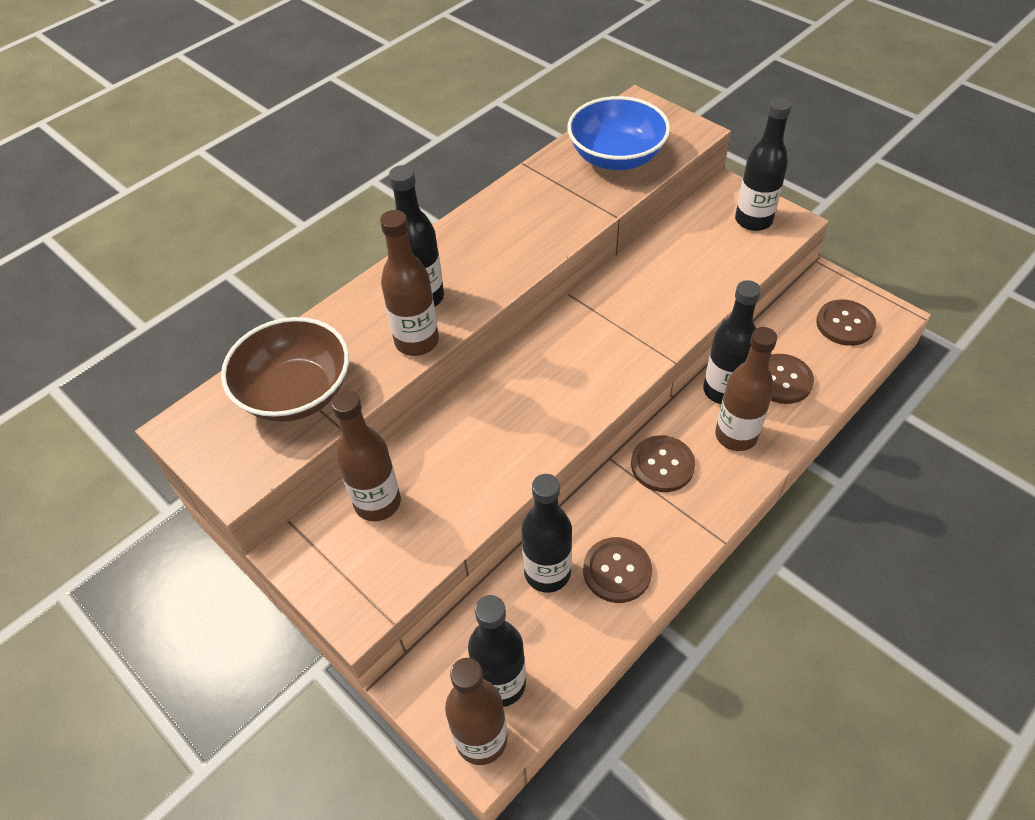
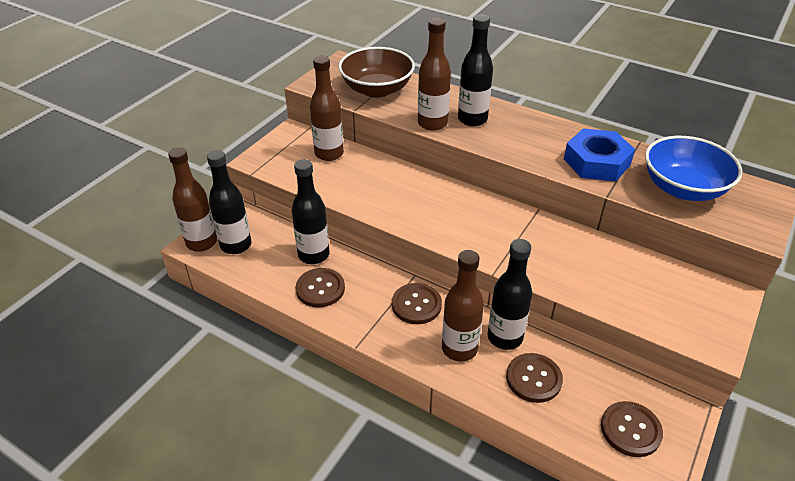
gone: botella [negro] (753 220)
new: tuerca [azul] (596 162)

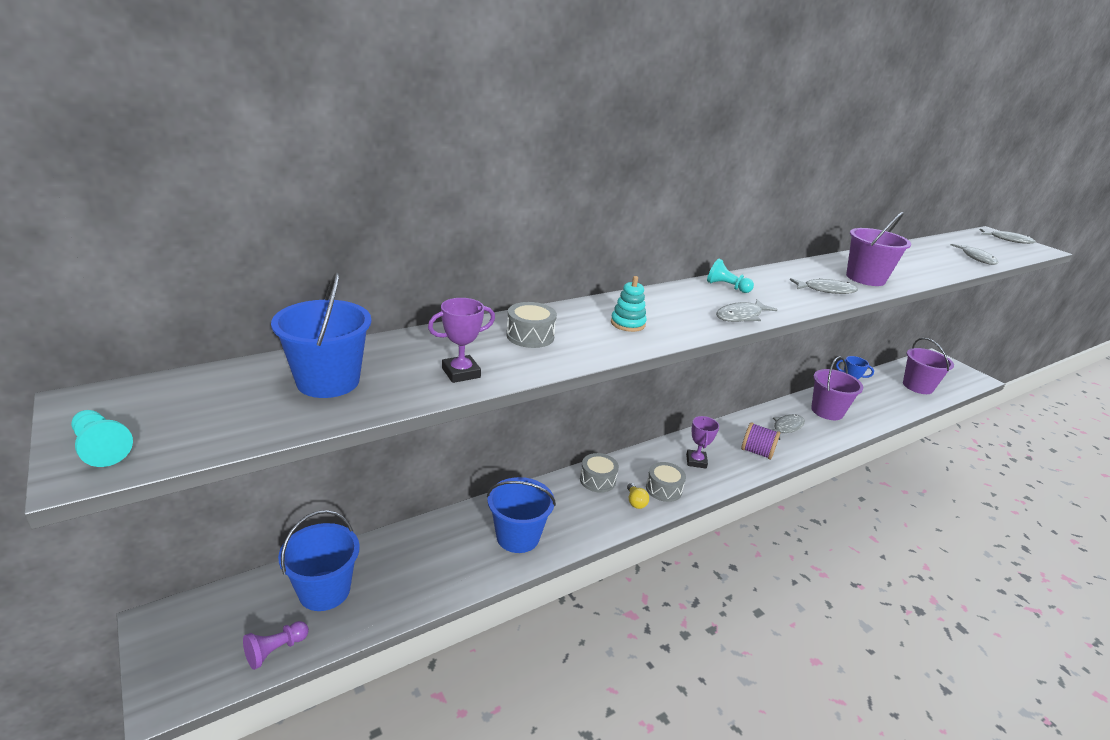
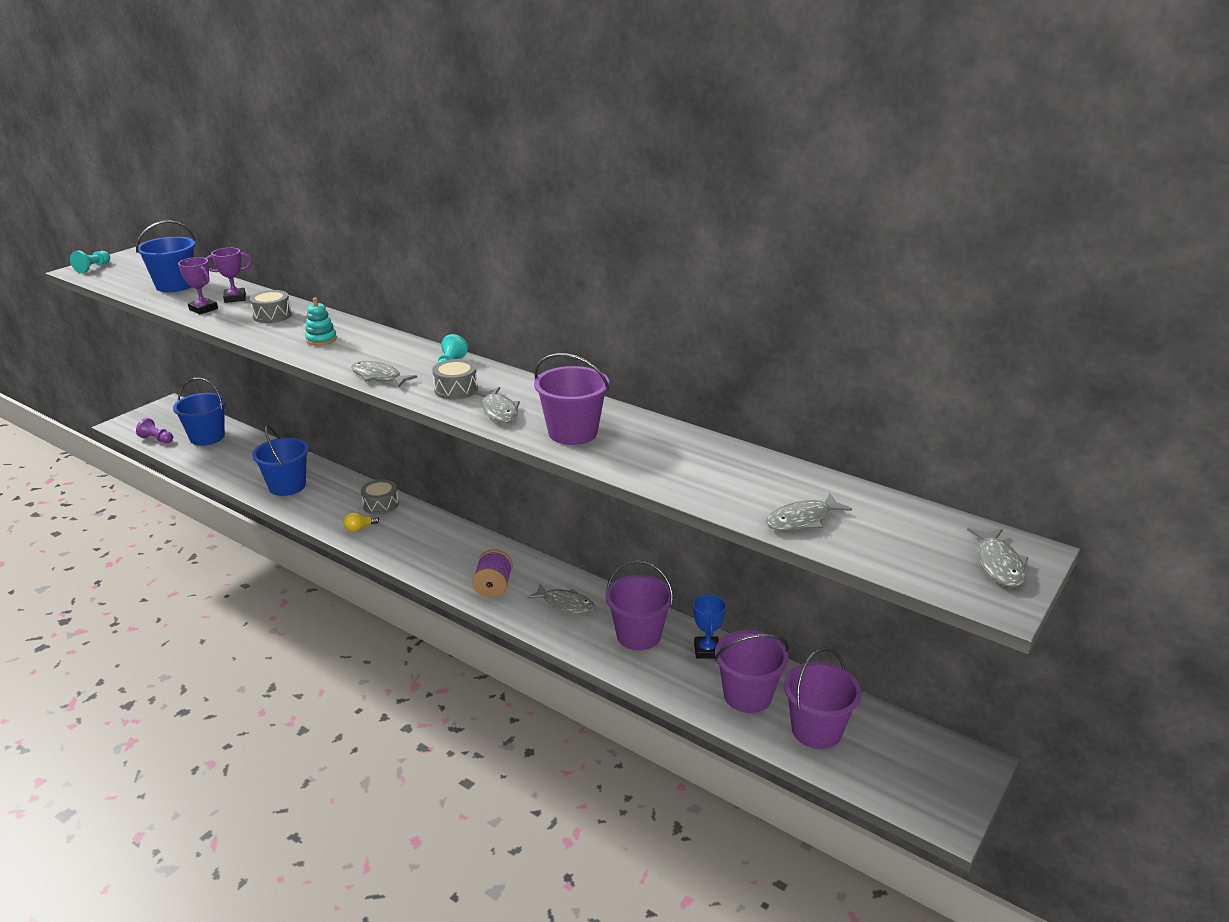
new: balde [morado] (747 695)
shifted: trofeo [morado] (696 461) to (235 298); tambor [gris] (663 489) to (456 389)

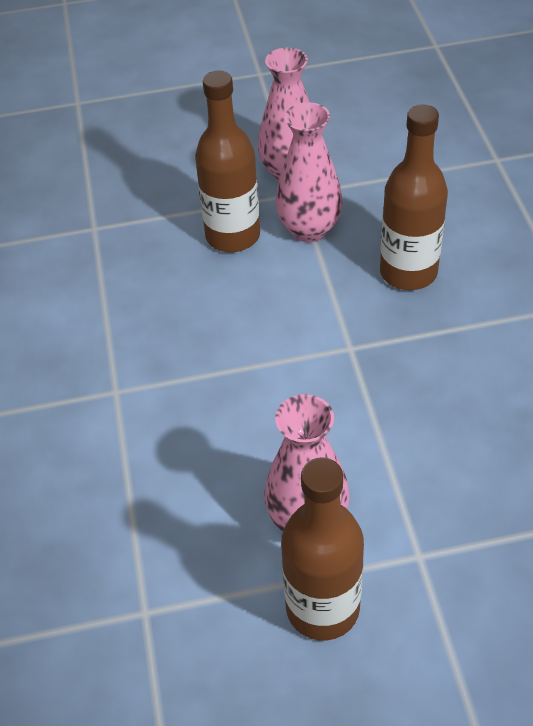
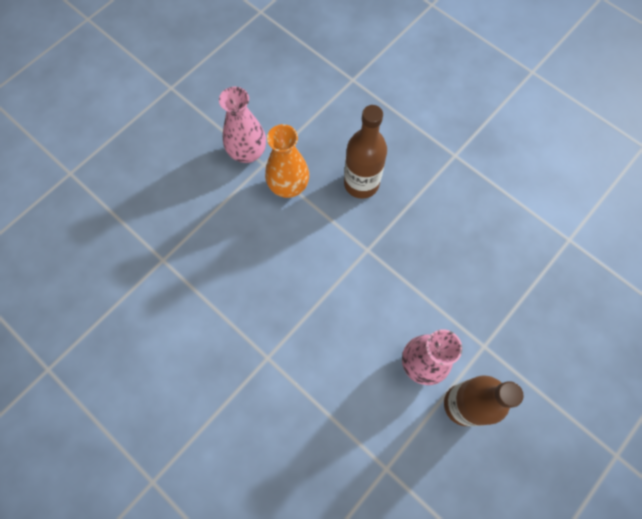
gone: botella [marrón] (233 236)
repainted: florero [rosa] (309 229) to florero [naranja] (288 186)

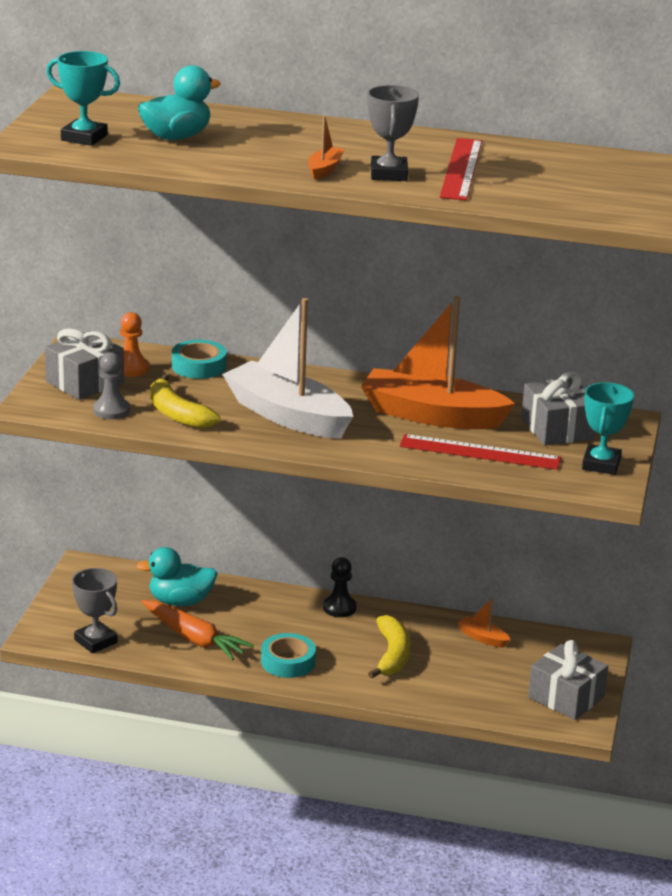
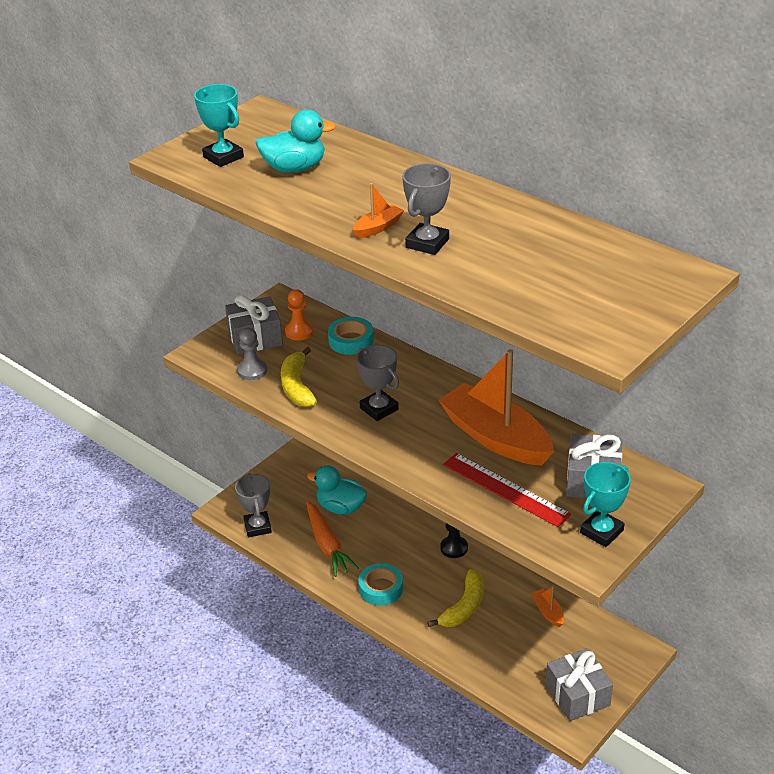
gone: regla [rojo] (461 169)
swapped: barco [blanco] (287 416) to trofeo [gris] (379 409)

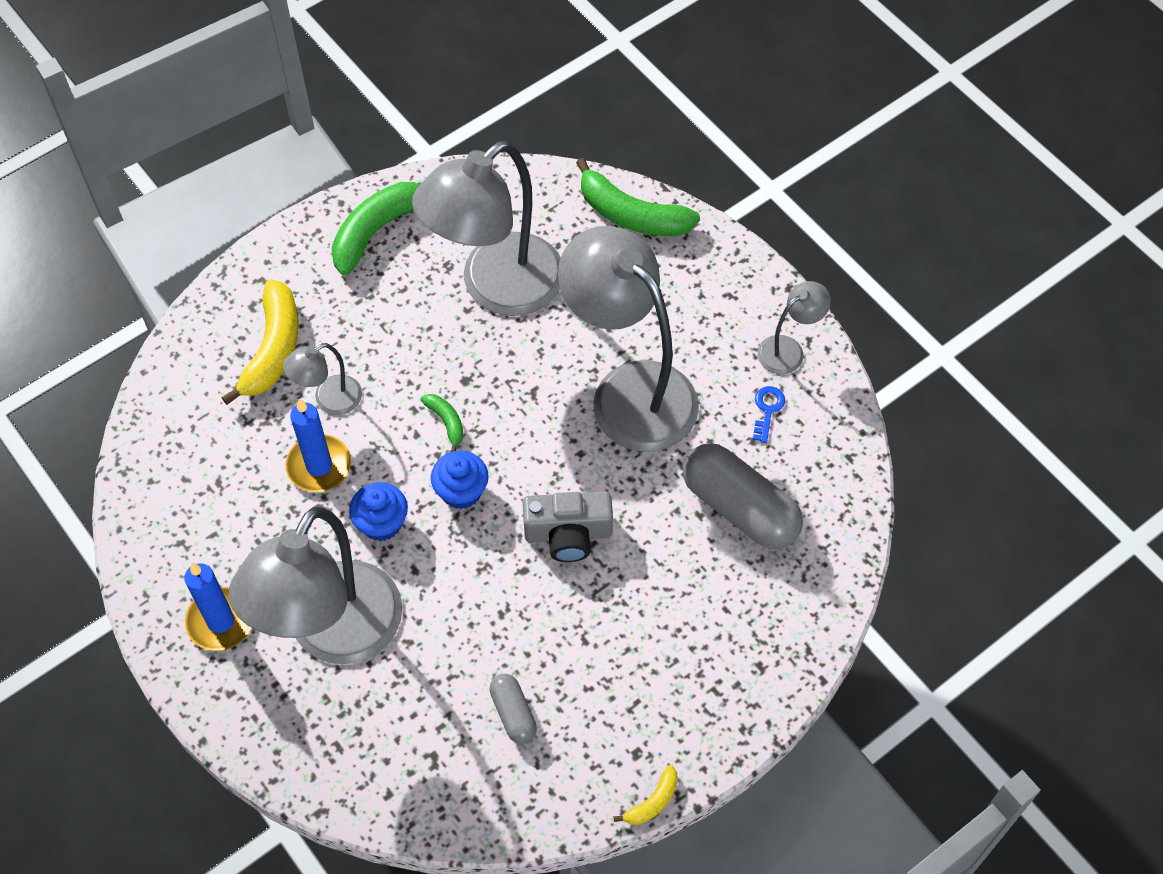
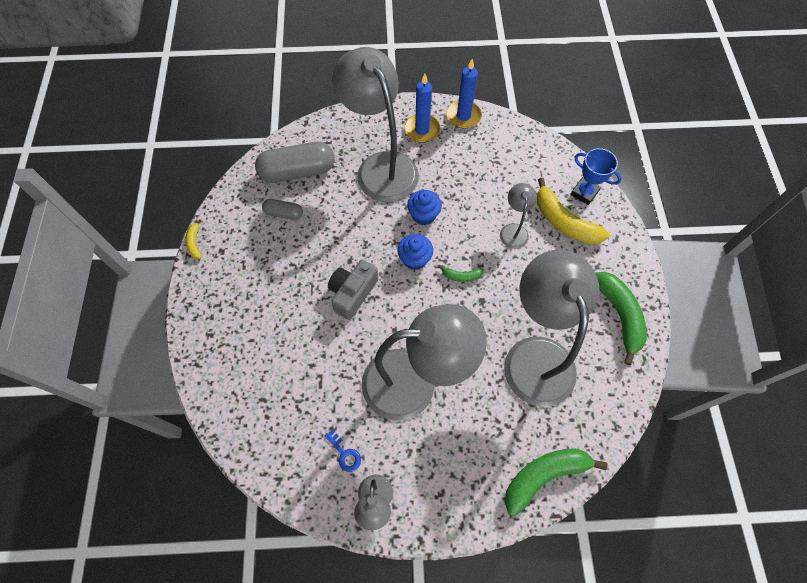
new: trofeo [azul] (584 193)
shifted: vela [azul] (319 466) to (463 116); cápsula [gris] (739 508) to (297 171)

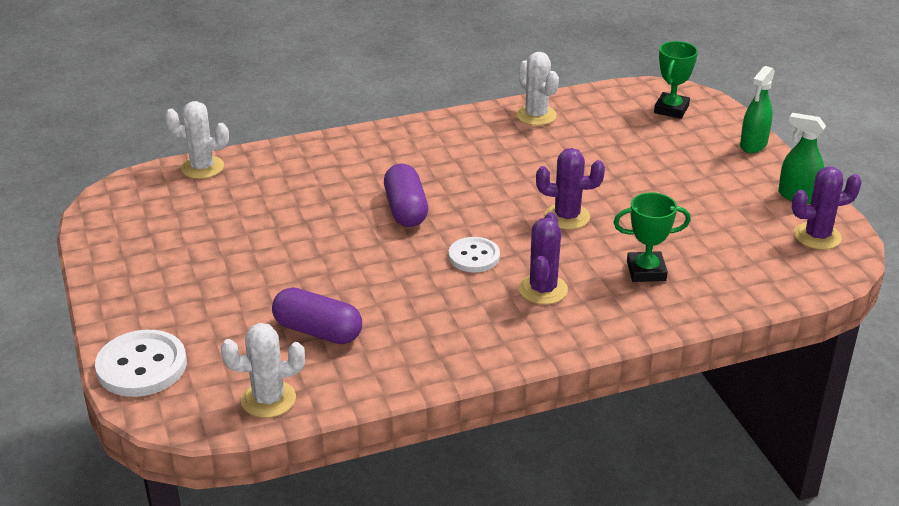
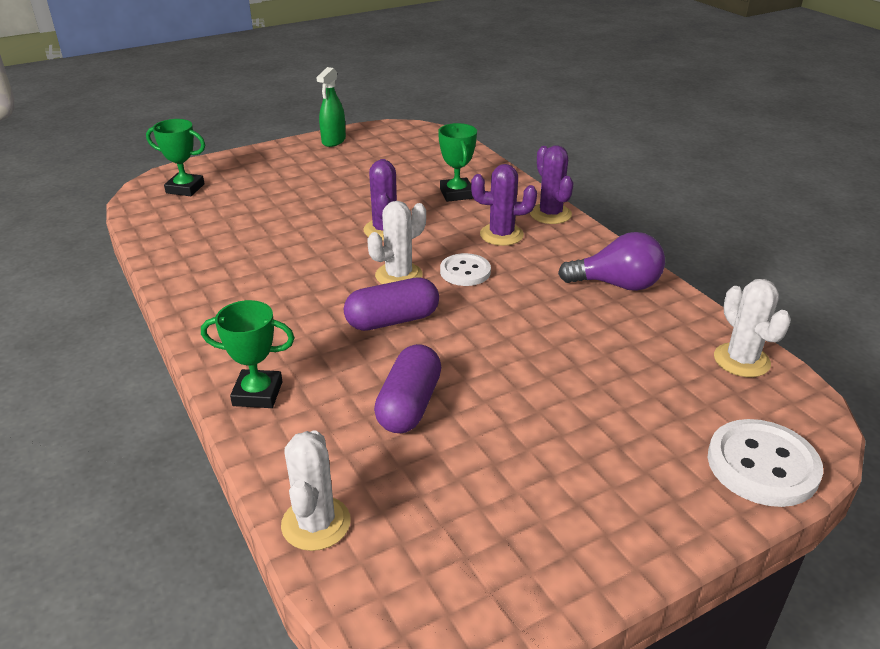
gone: pulverizador [verde] (753 145)
new: bombilla [morado] (617 285); trofeo [verde] (257 394)
shifted: cactus [blanco] (536 115) to (399 275); cactus [morado] (817 236) to (550 214); cápsula [morado] (318 331) to (409 405)

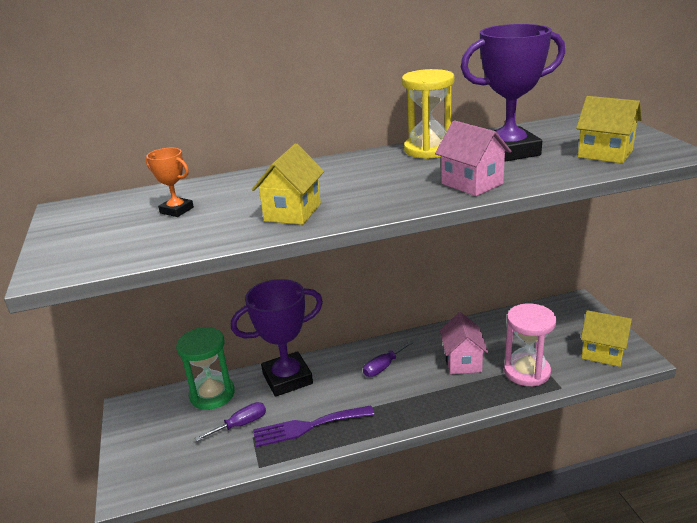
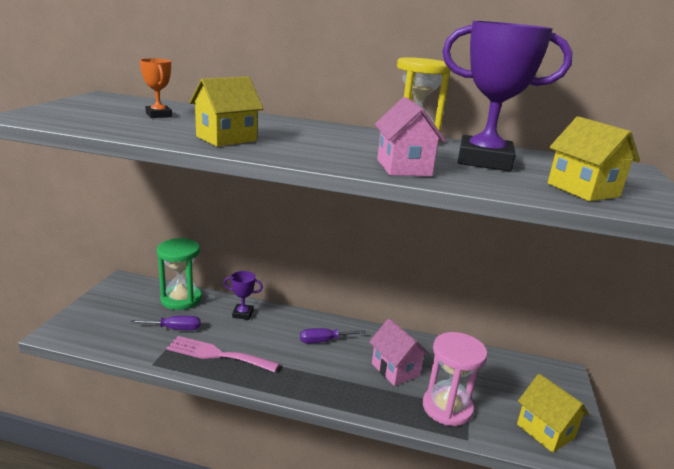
repainted: tenedor [morado] (308 426) to tenedor [rosa] (217 354)
rotated: casa [rosa] (462 361) = (395 370) 60 degrees counterclockwise
scaled: trofeo [morado] (287 379) = (243 314) x0.47

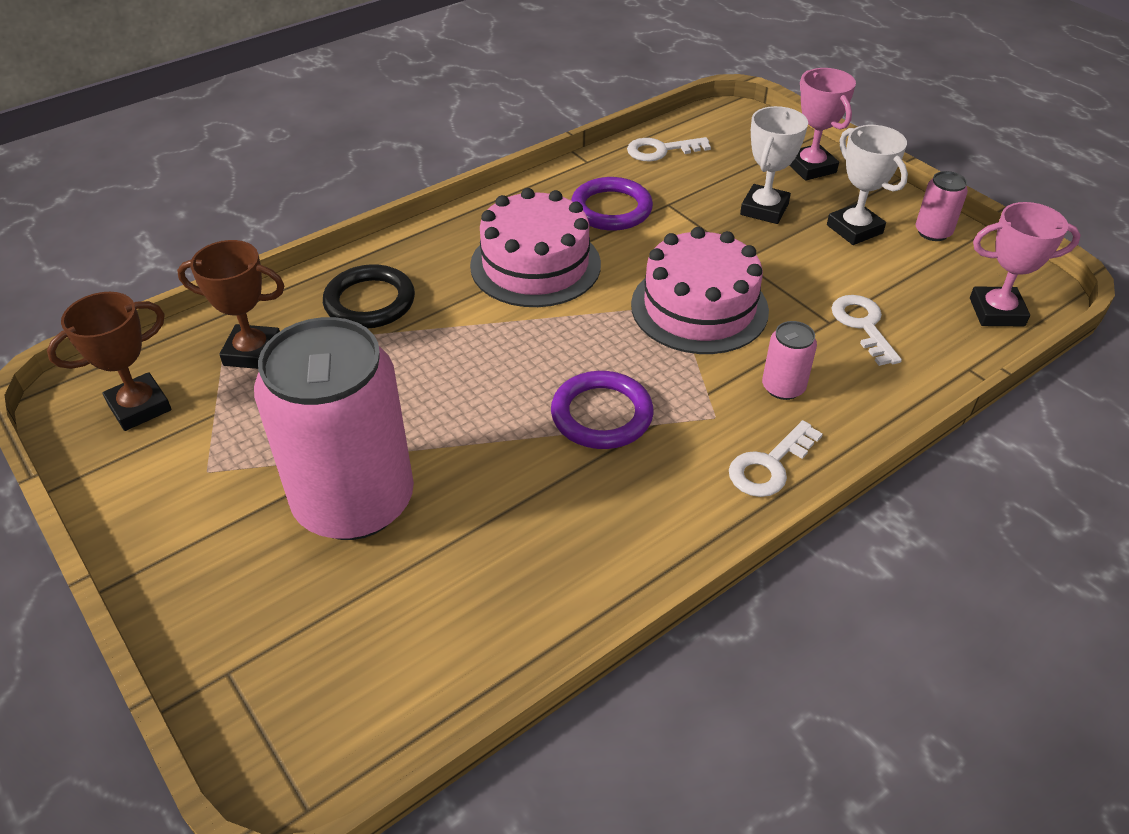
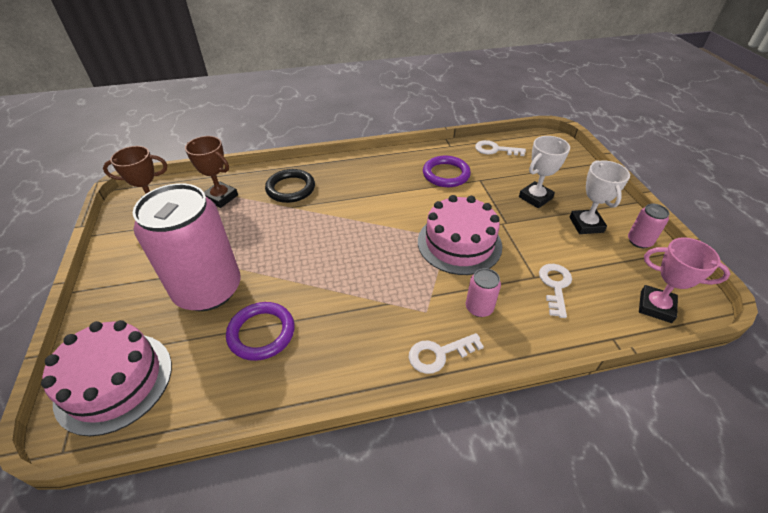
gone: trofeo [rosa] (810 167)
shifted: tarta [rosa] (535 265) to (114 381); anillo [morado] (601 415) to (261 333)

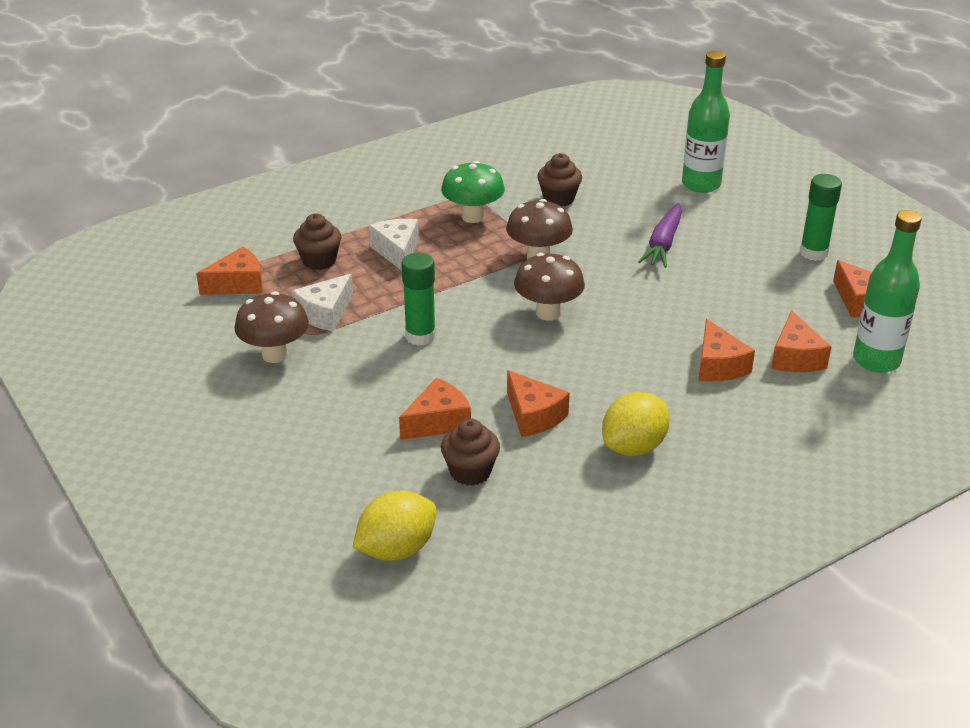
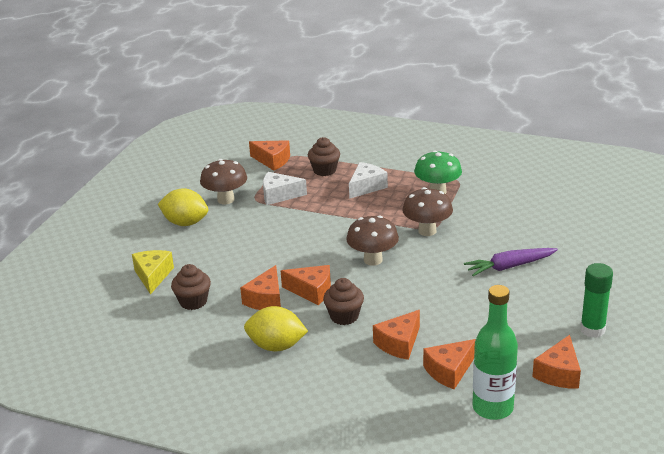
gone: botella [verde] (701 184); barra de pegamento [verde] (420 336)
new: queso [amarillo] (153 276)
shifted: magdalena [marrón] (558 198) to (344 316); queso [naranja] (438 422) to (311 291); limón [amarillo] (396 549) to (185 223)

